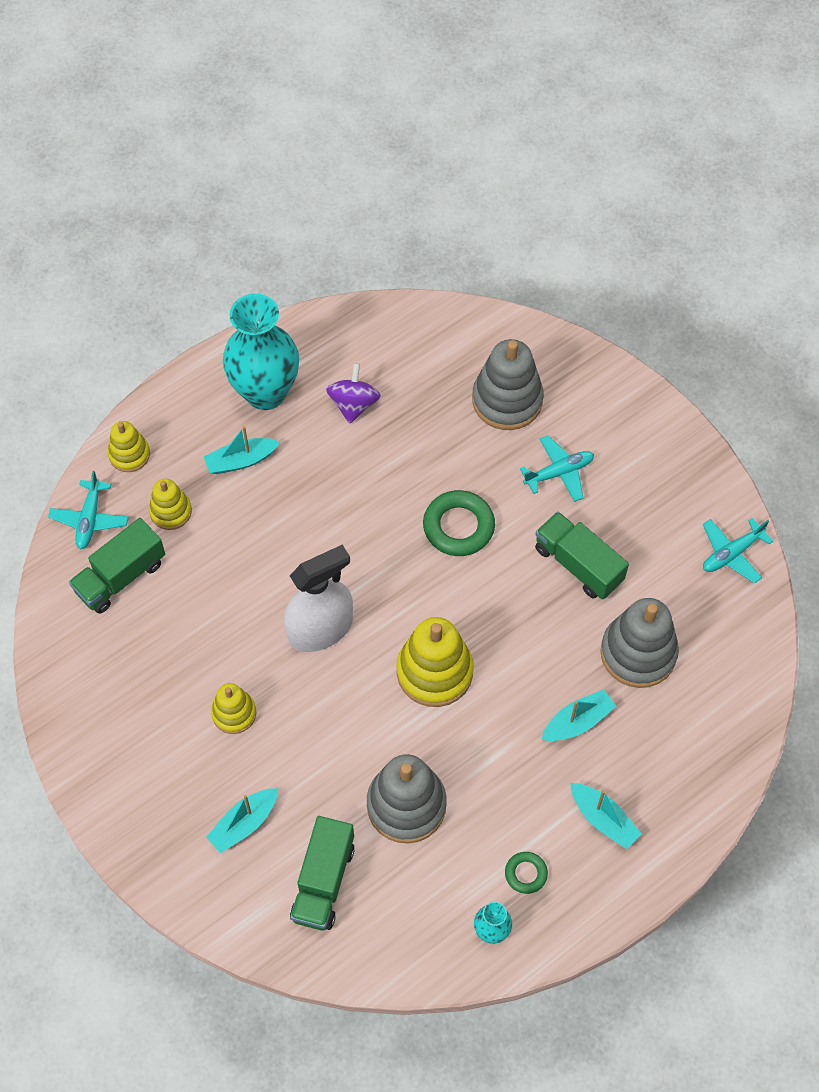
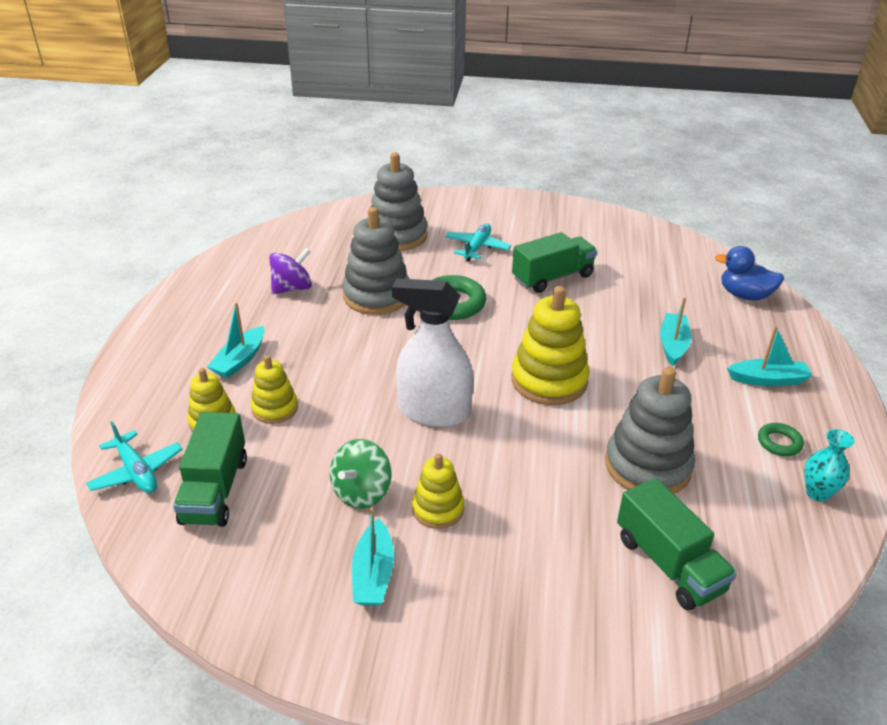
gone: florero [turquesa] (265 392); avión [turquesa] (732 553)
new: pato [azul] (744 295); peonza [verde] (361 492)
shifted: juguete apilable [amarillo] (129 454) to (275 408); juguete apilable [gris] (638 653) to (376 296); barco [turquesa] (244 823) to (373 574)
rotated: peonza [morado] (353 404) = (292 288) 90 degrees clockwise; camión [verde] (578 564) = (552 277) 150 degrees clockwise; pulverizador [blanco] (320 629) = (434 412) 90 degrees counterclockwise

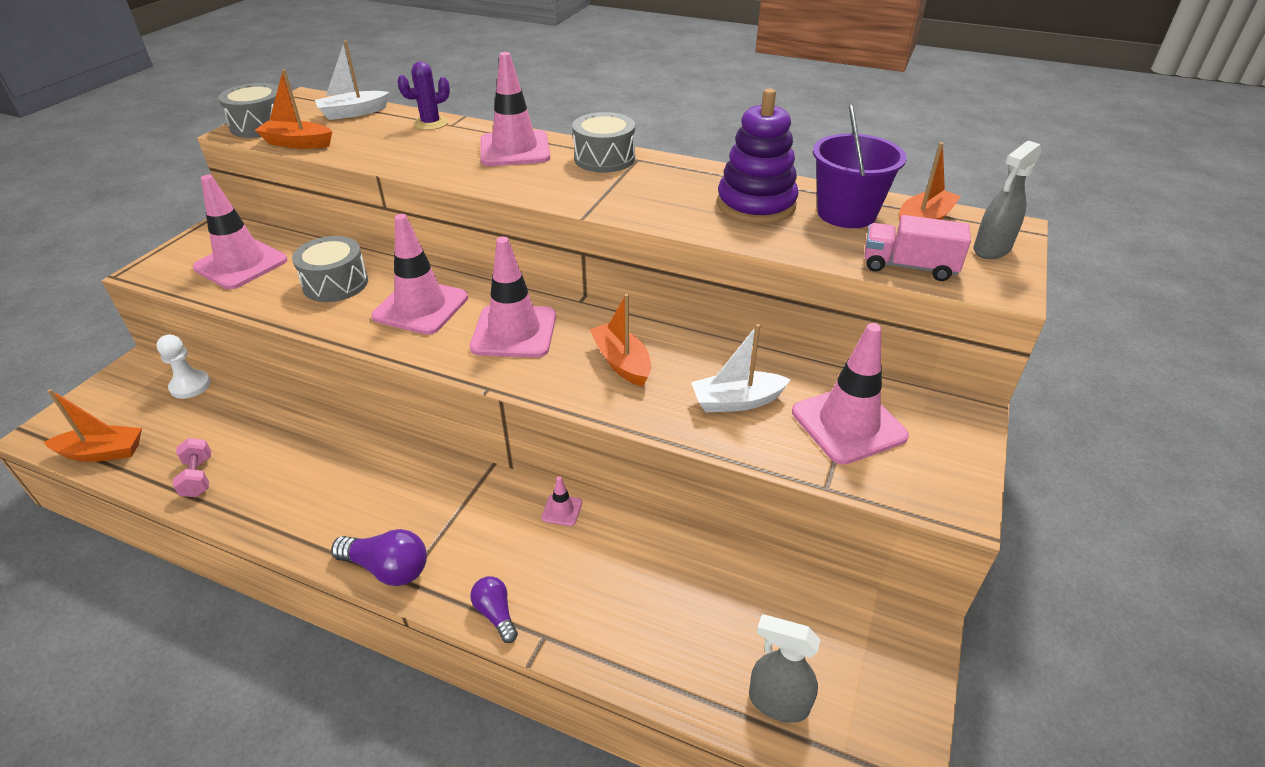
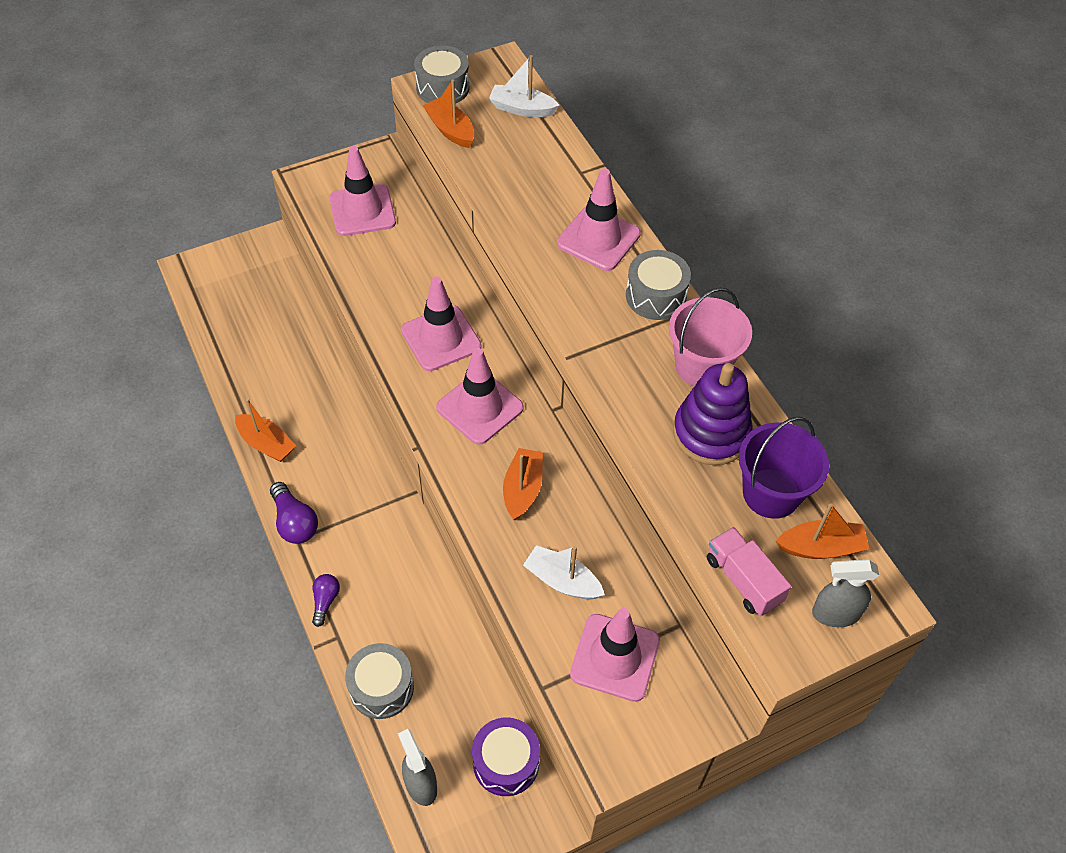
gone: cactus [morado] (431 123); peón [blanco] (190 386); mancuerna [rosa] (198 477); cono de tráfico [rosa] (562 510)
new: balde [rosa] (702 366); tambor [morado] (506 762)
shifted: tambor [gris] (335 283) to (381 687); barco [naranja] (102 452) to (266 444)

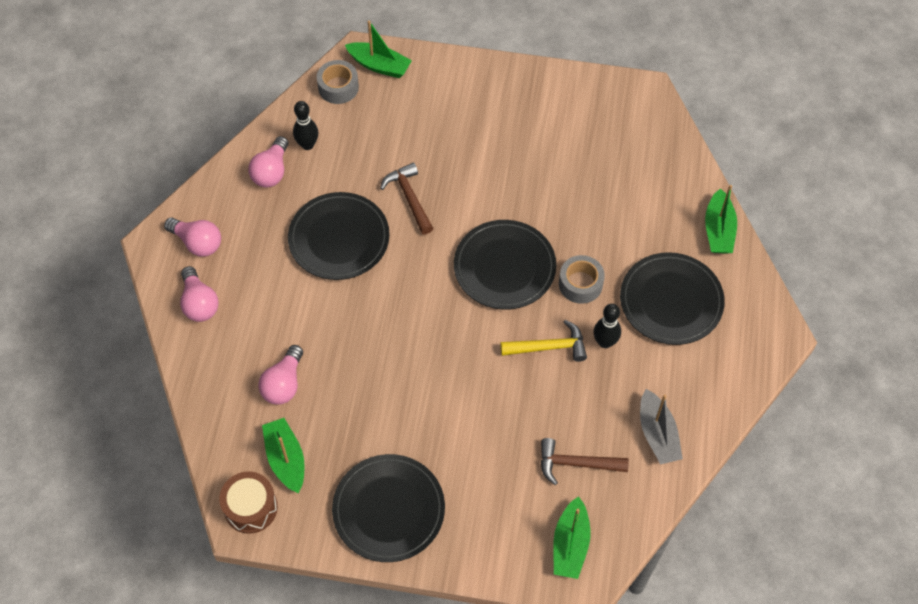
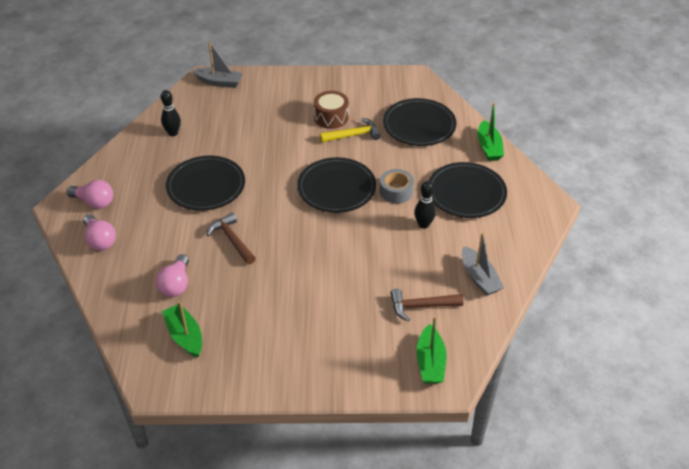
gone: cinta adhesiva [gris] (338 87); bombilla [rosa] (271 171)
shifted: martillo [marrón] (409 198) to (232 240); martillo [amarillo] (549 347) to (353 135); plato [negro] (388 510) to (419 125); tambor [marrón] (251 508) to (331 117)
repainted: barco [verde] (379 65) to barco [gris] (219 82)

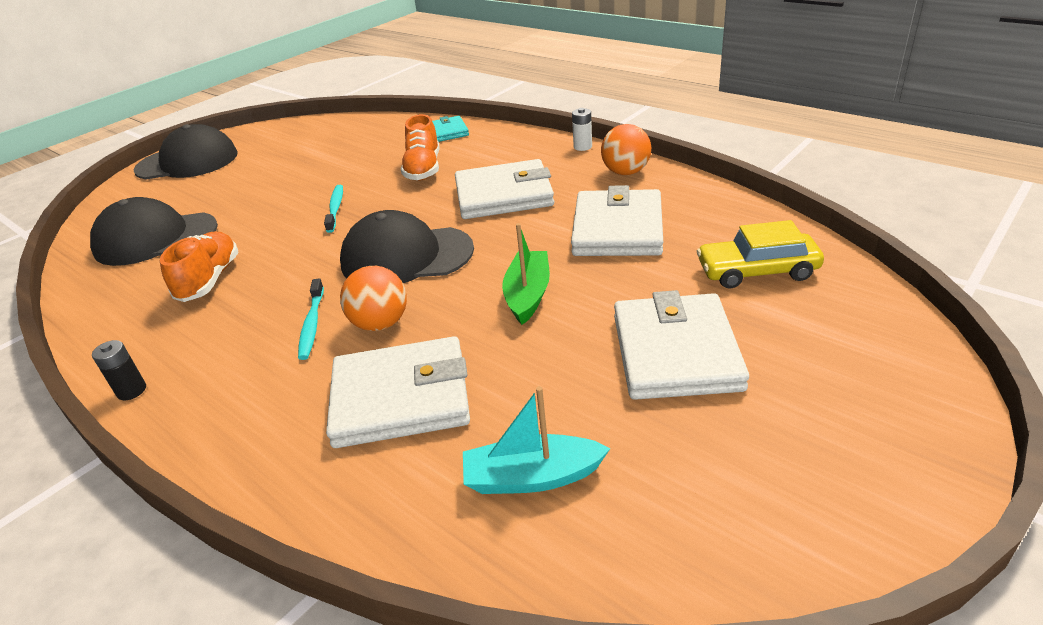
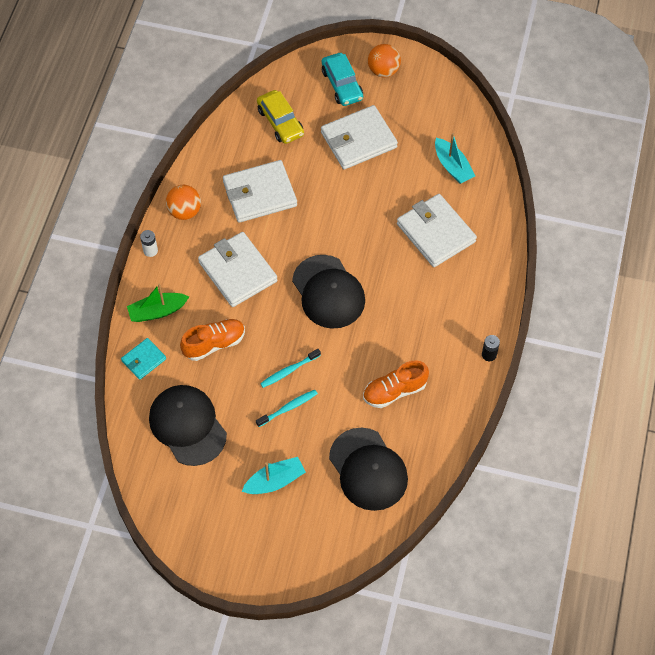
new: coche [turquesa] (342 84); barco [turquesa] (275 481)
shifted: gorra [negro] (187 162) to (187 426); barco [verde] (528 295) to (157 311); pelota [naranja] (380 323) to (383 71); cepillo de dientes [turquesa] (312 325) to (288 408)

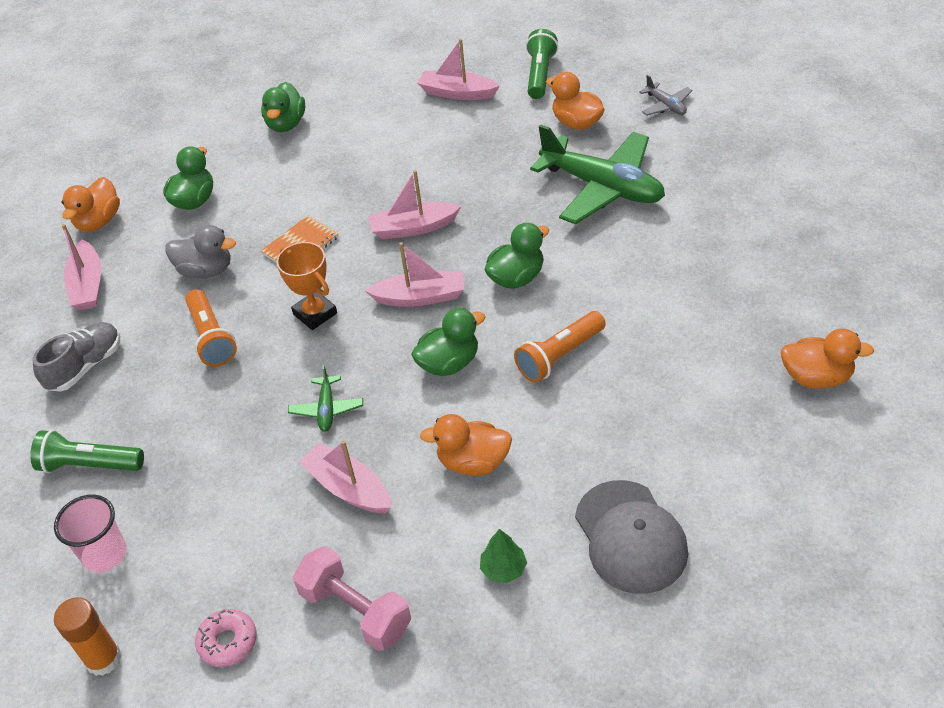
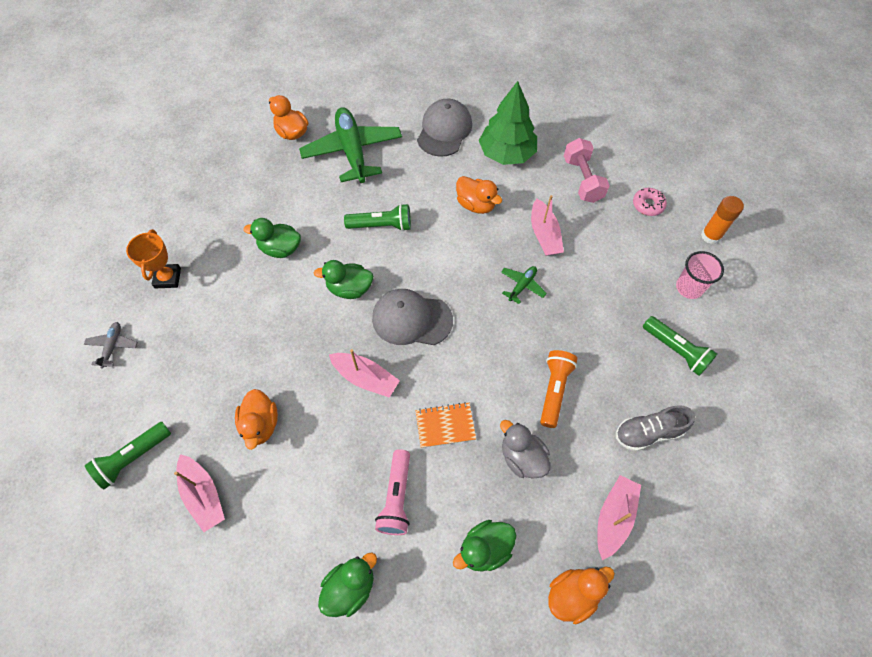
new: lámpara de mano [rosa] (396 497)
shifted: pato [naranja] (576 123) to (260 425); avión [verde] (602 187) to (352 151); trofeo [naranja] (315 314) to (168 278); pato [verde] (449 363) to (280 249)
swapped: barco [rosa] (420 297) to gorra [gris] (411 319)
repainted: lámpara de mano [naranja] (559 356) to lámpara de mano [verde] (381 226)
scaled: árbol [verde] (503 569) = (506 154) x2.34

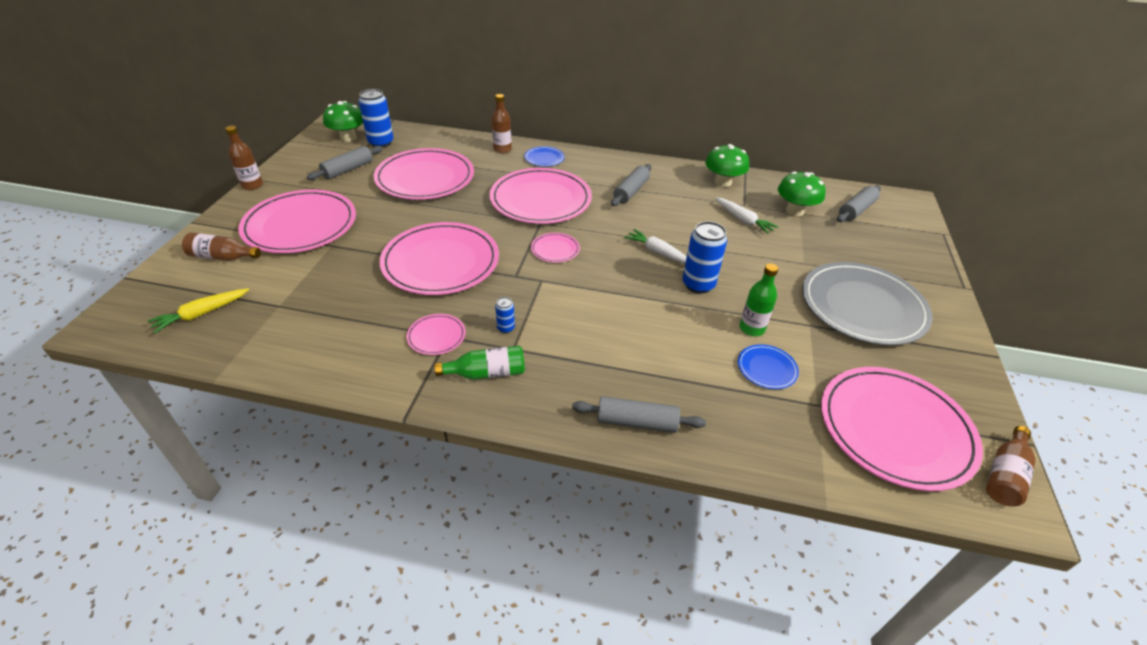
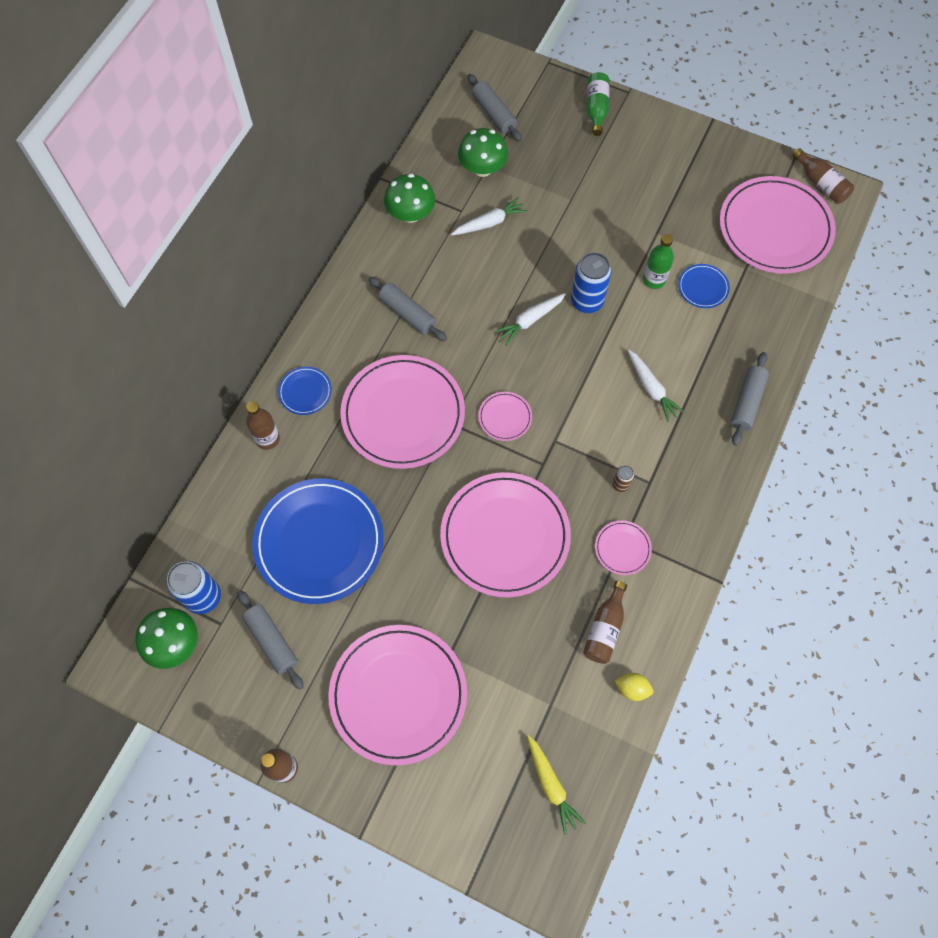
gone: plato [gris] (862 306)
new: zanahoria [blanco] (651 389); limón [amarillo] (632 689)
shifted: botella [marrón] (222 257) to (605 628); botella [verde] (486 373) to (596 109)
repainted: plato [rosa] (425 178) to plato [azul] (319 542); lata [azul] (506 328) to lata [marrón] (621 484)

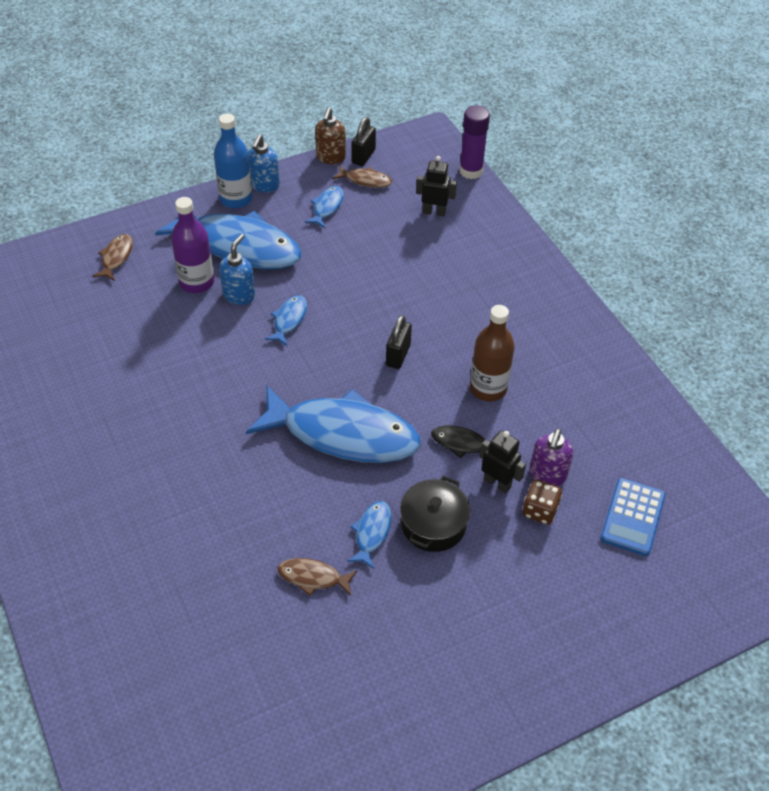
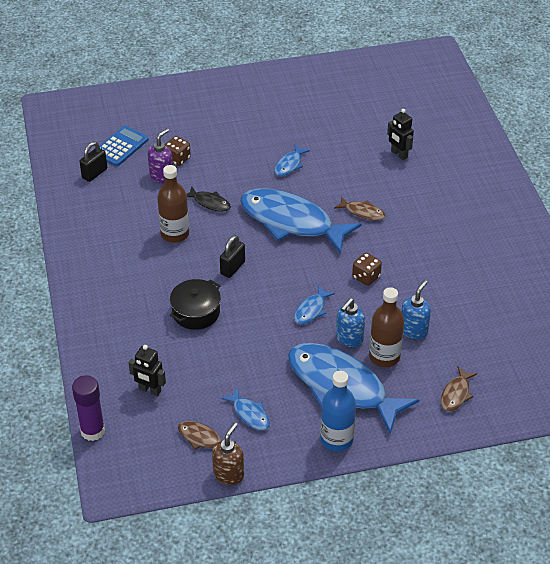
new: dado [marrón] (366 277)
shifted: candado [negro] (363 156) to (94 173); dispensador de jabón [azul] (264 185) to (413 330); robot [negro] (497 483) to (399 154); olla [negro] (433 524) to (196 312); pez [marrón] (313 577) to (362 212)
repainted: botella [morado] (197 282) to botella [marrón] (384 357)
rotated: pez [azul] (327 207) = (249 414) 75 degrees counterclockwise

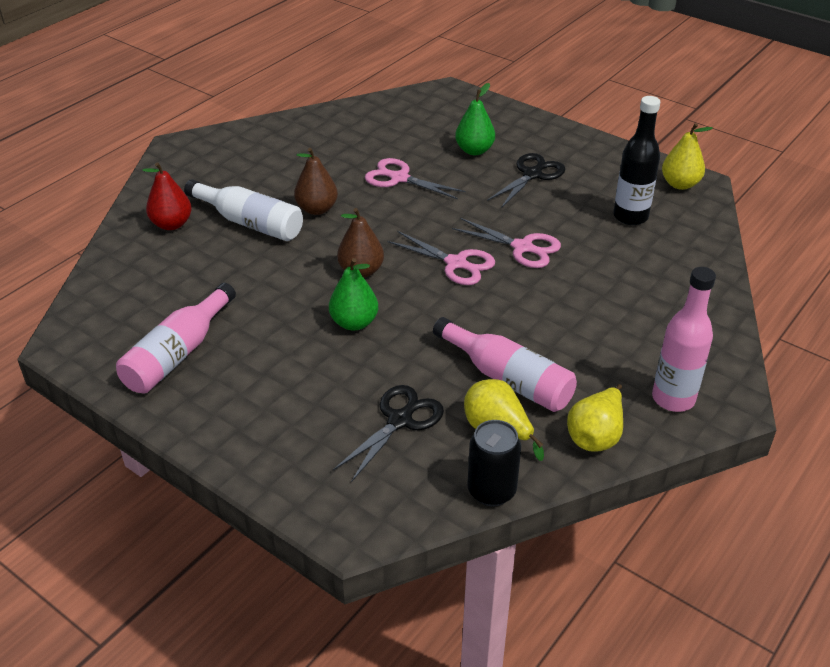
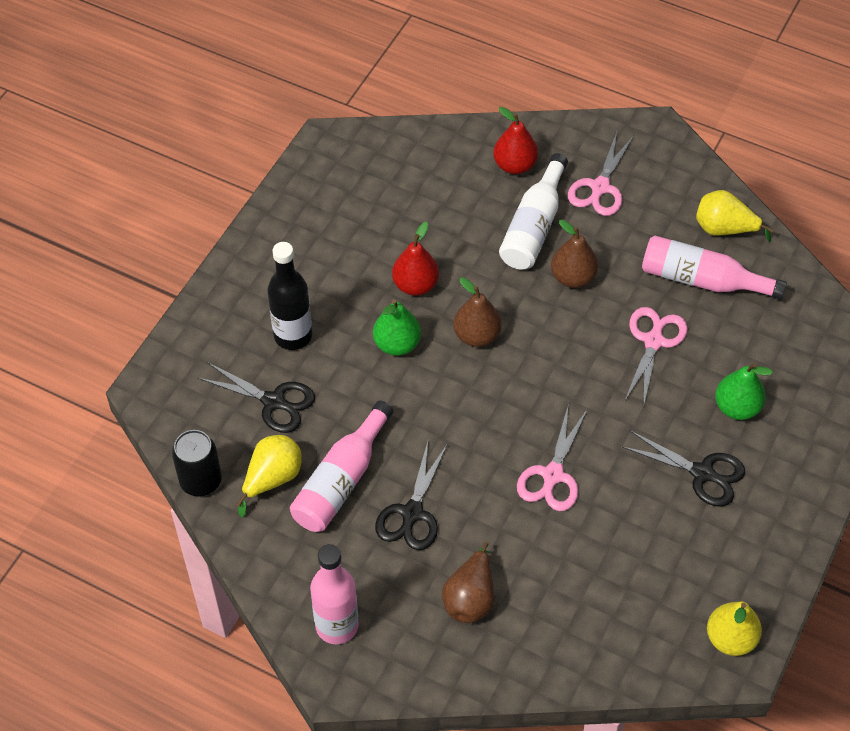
new: pera [rojo] (415 285); tijeras [negro] (412 514); pera [marrón] (470 598)
shifted: botella [negro] (630 216) to (293 336); tijeras [rosa] (456 263) to (600 188); botella [rosa] (177 354) to (701 280); pera [amarillo] (596 435) to (724 229)

